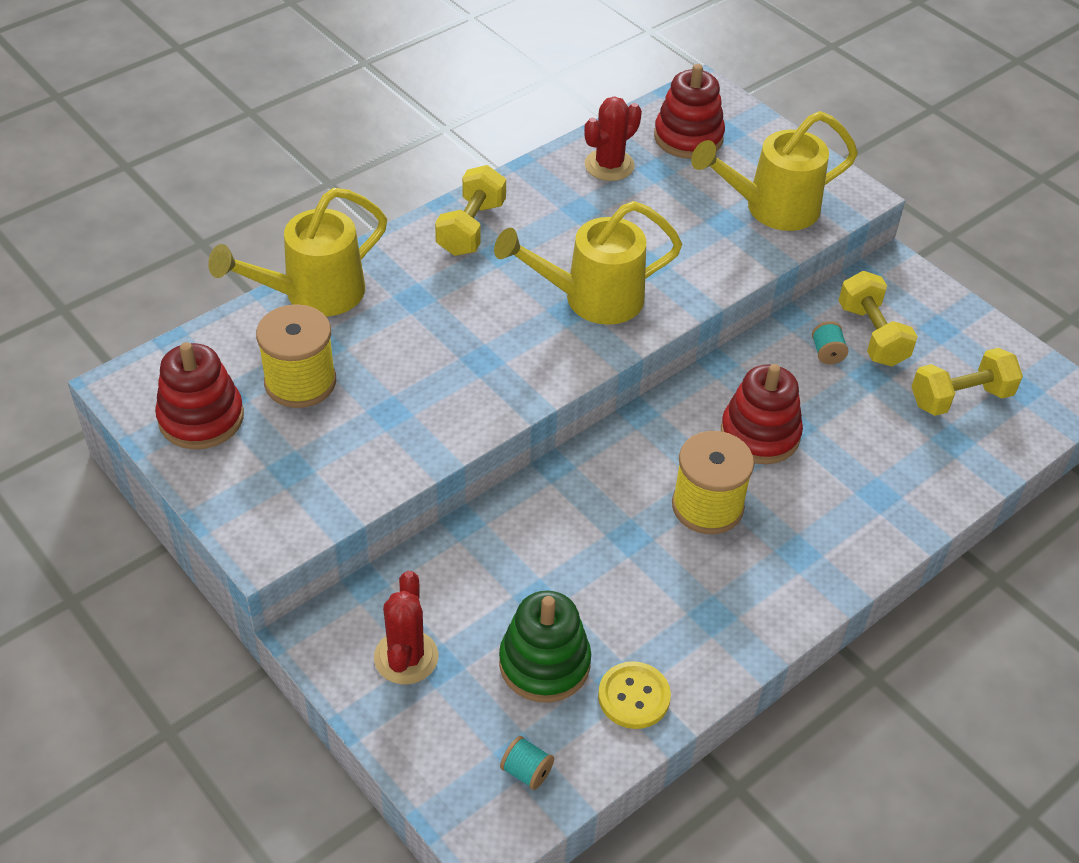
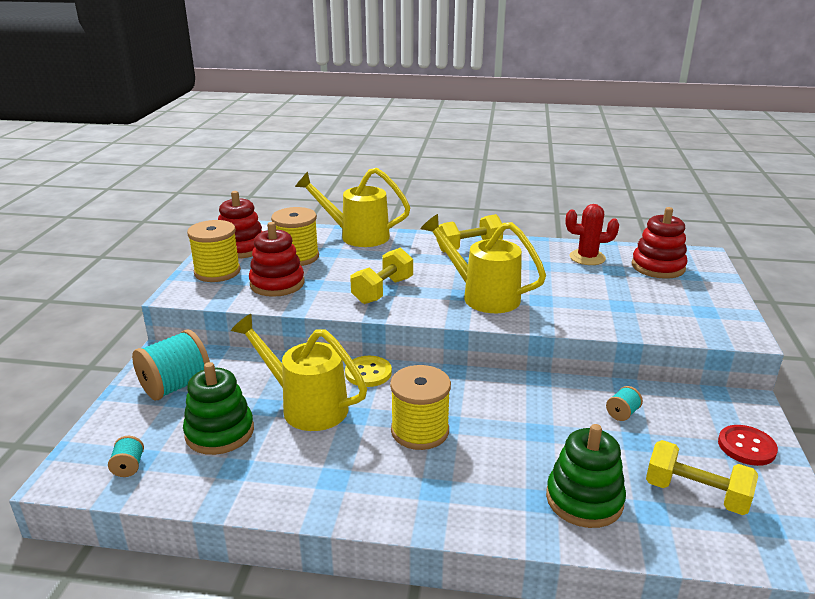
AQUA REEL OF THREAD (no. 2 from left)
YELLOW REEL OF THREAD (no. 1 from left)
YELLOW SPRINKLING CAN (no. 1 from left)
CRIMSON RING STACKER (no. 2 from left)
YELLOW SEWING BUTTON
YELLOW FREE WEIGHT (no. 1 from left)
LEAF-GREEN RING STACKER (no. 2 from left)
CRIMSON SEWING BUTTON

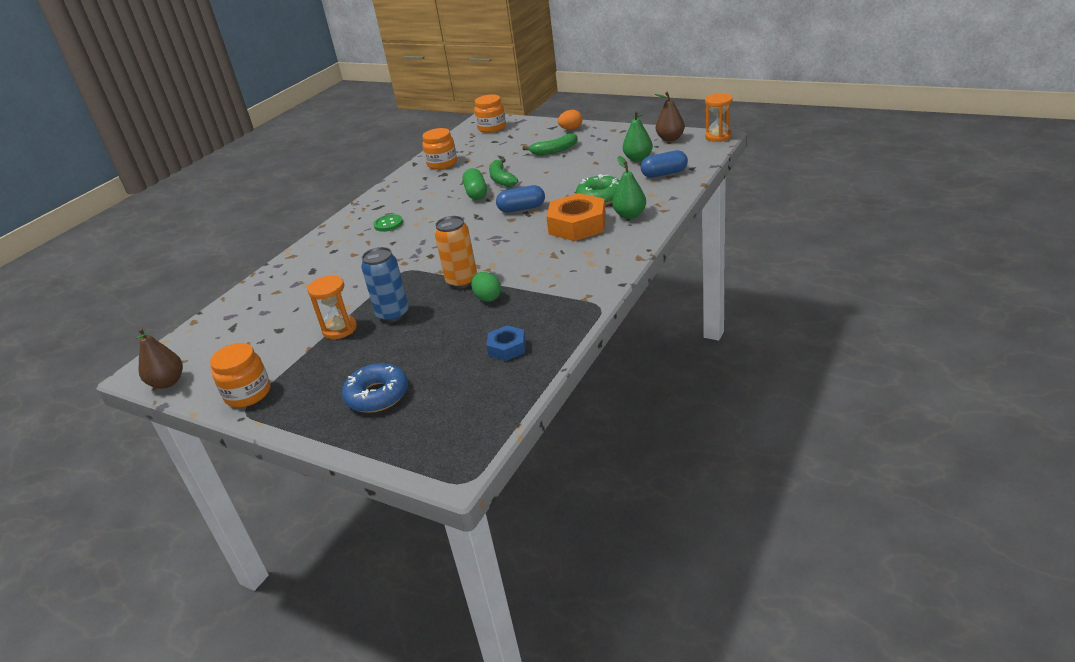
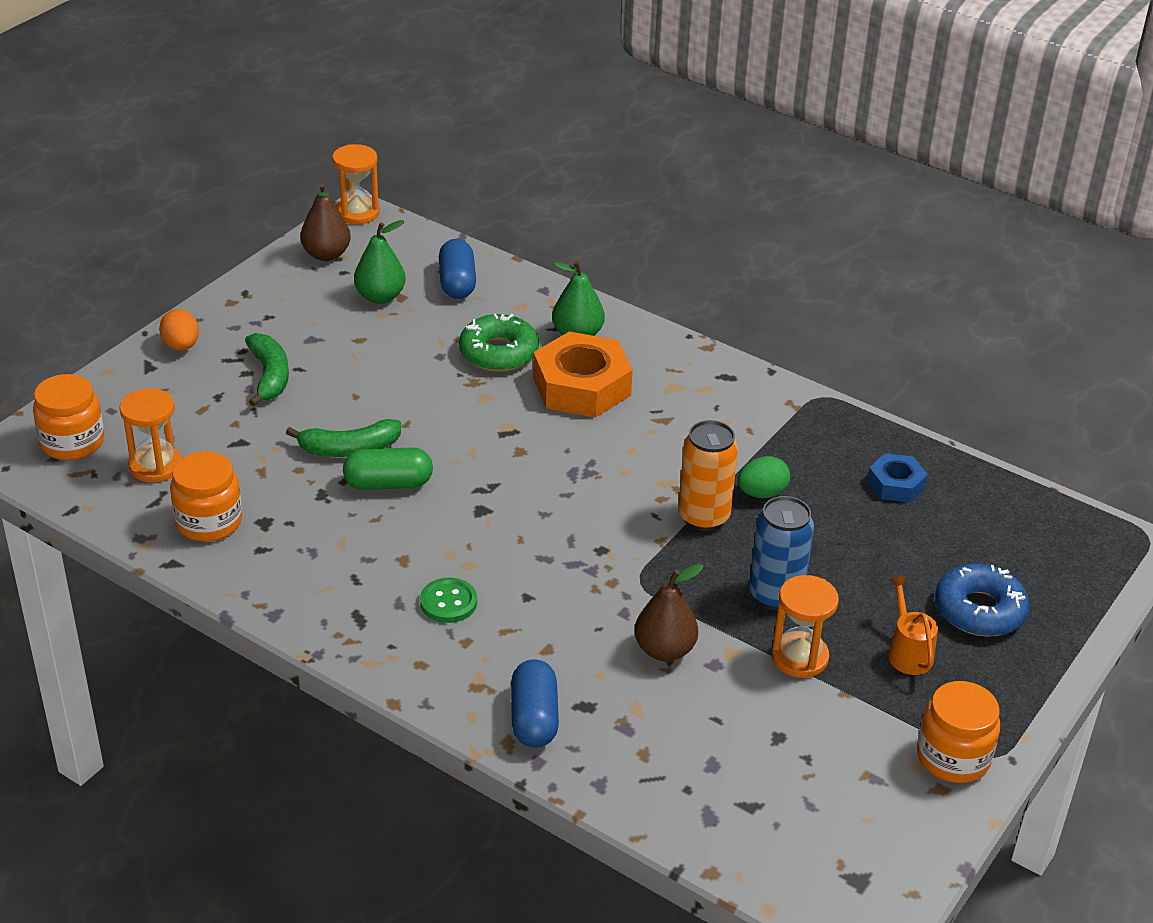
ORANGE-COLOURED SAND TIMER (no. 1 from left)
BLUE CAPSULE (no. 2 from left)
DARK BROWN PEAR (no. 2 from left)
ORANGE-COLOURED SPRINKLING CAN

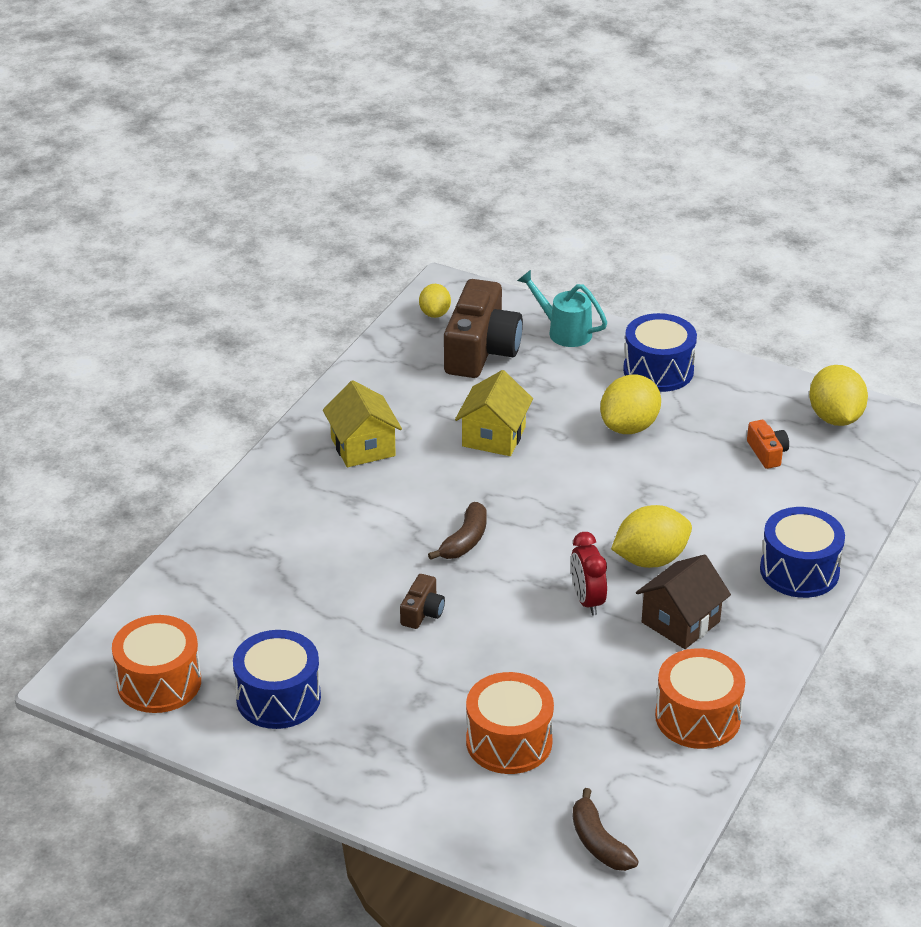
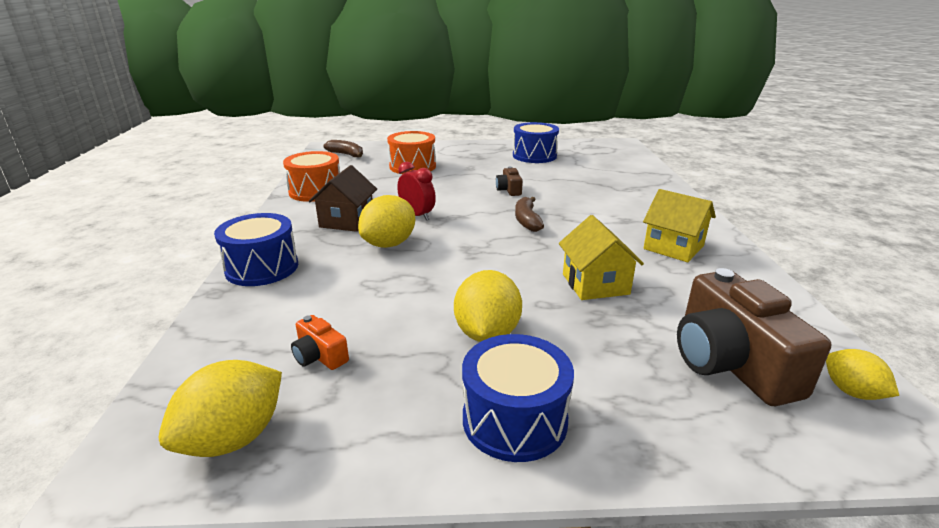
YELLOW TOY LEMON (no. 1 from left)
ORANGE-COLOURED TOY DRUM (no. 1 from left in the first image)
AQUA SPRINKLING CAN

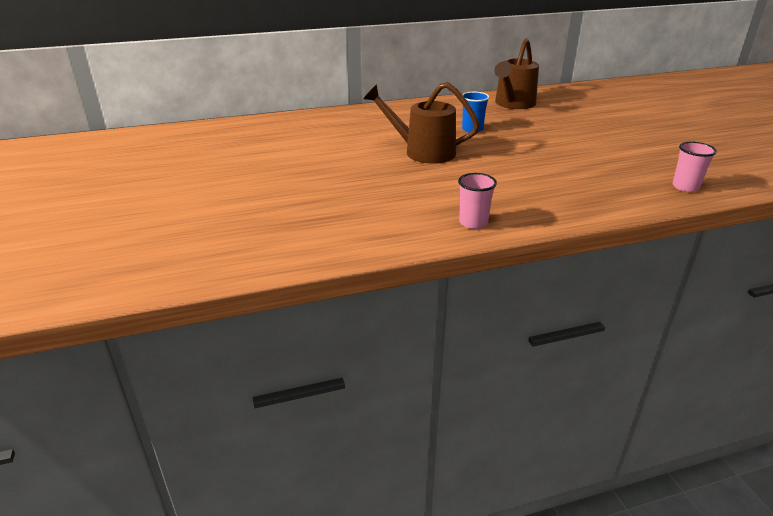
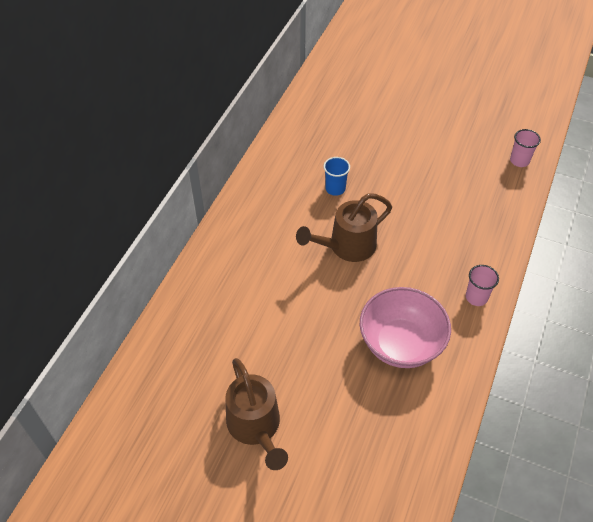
DARK BROWN SPRINKLING CAN (no. 1 from left)
ROSY DEEP DISH

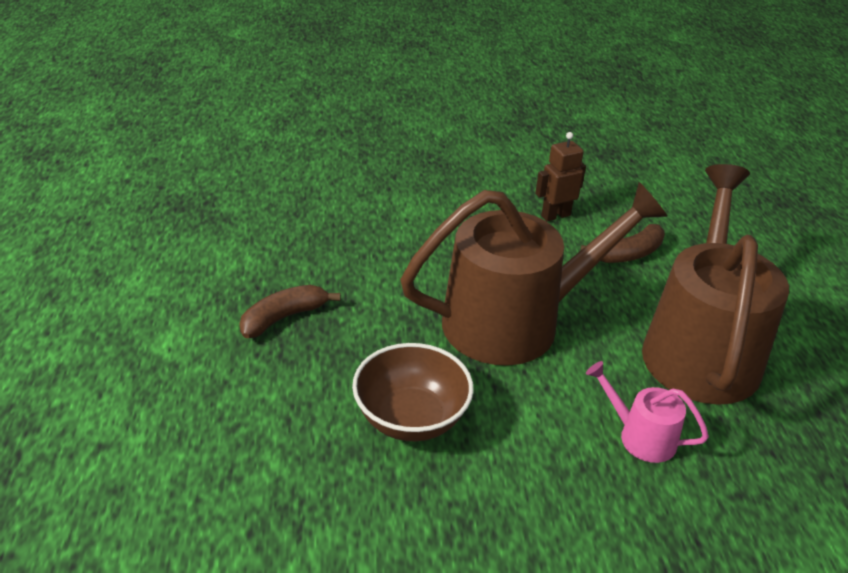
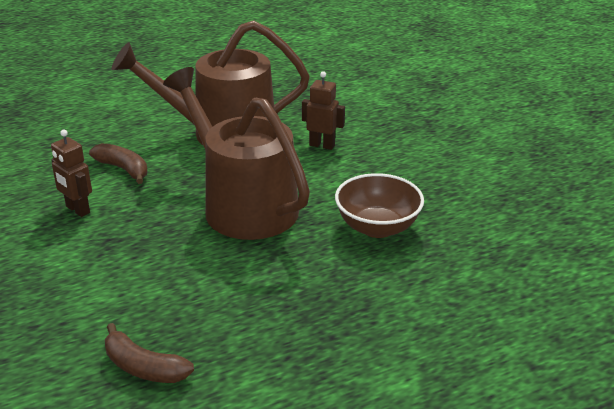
DARK BROWN BANANA (no. 2 from left)
DARK BROWN ROBOT (no. 2 from left)

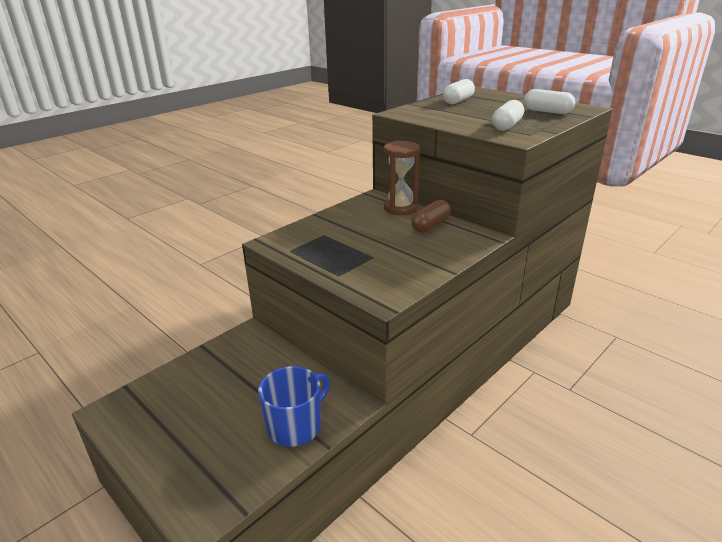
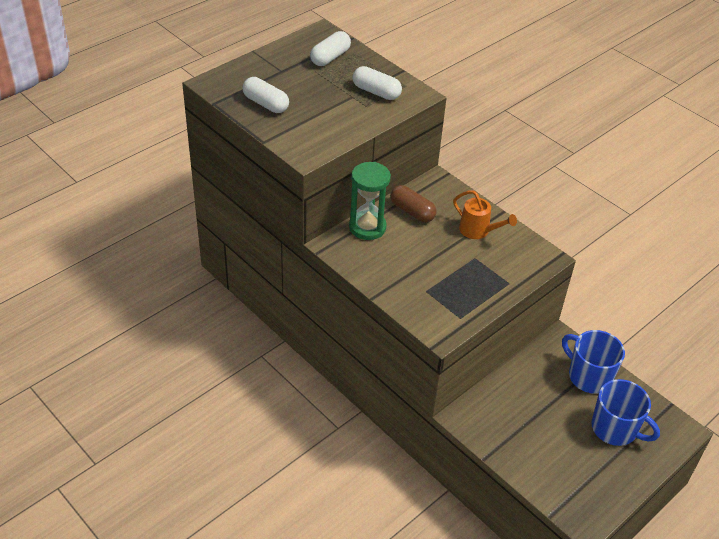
LEAF-GREEN SAND TIMER
ORANGE-COLOURED SPRINKLING CAN
BLUE MUG (no. 2 from left)

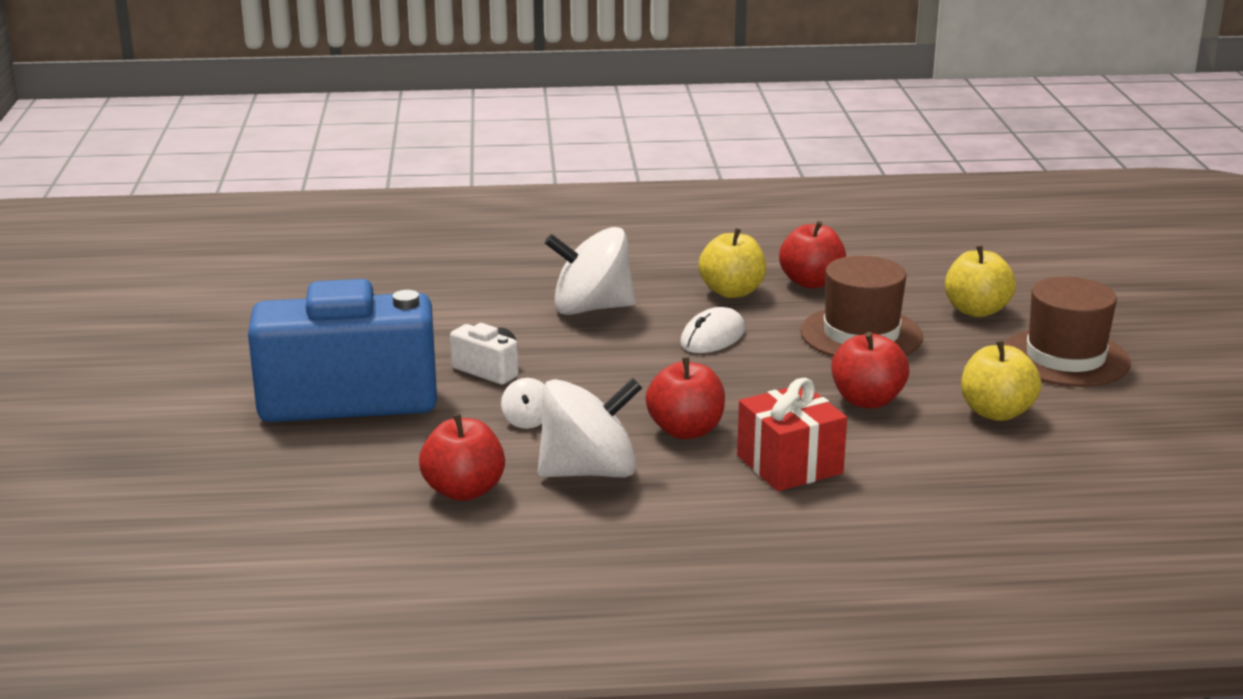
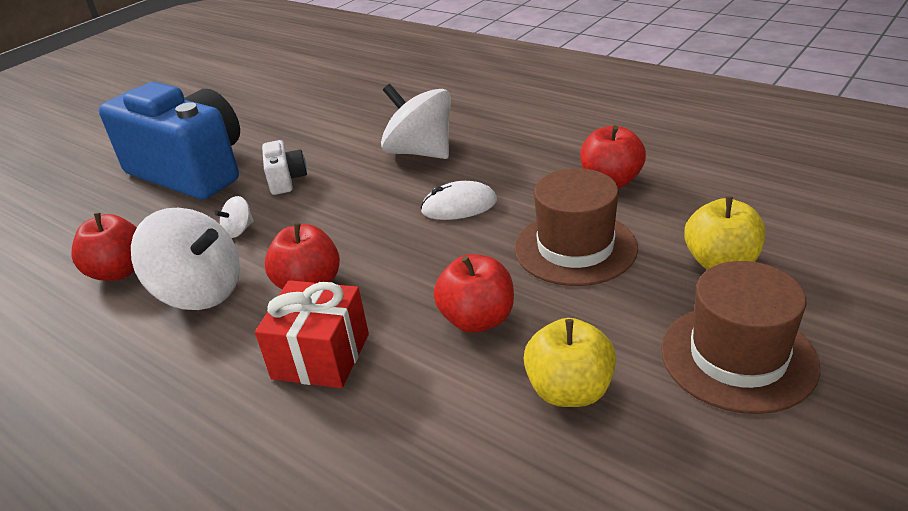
YELLOW APPLE FRUIT (no. 1 from left in the first image)

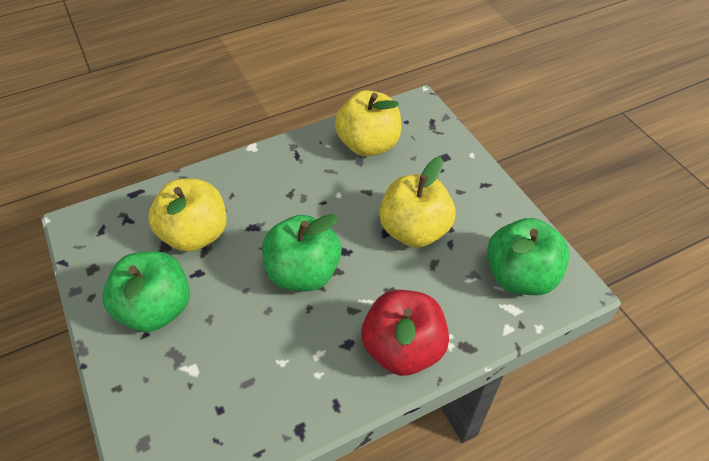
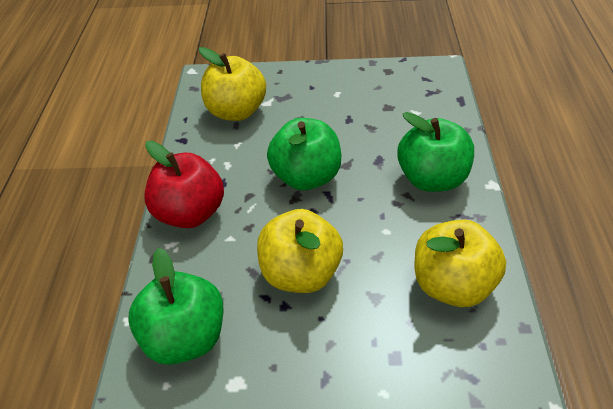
YELLOW APPLE FRUIT (no. 1 from left)
LEAF-GREEN APPLE FRUIT (no. 3 from left)

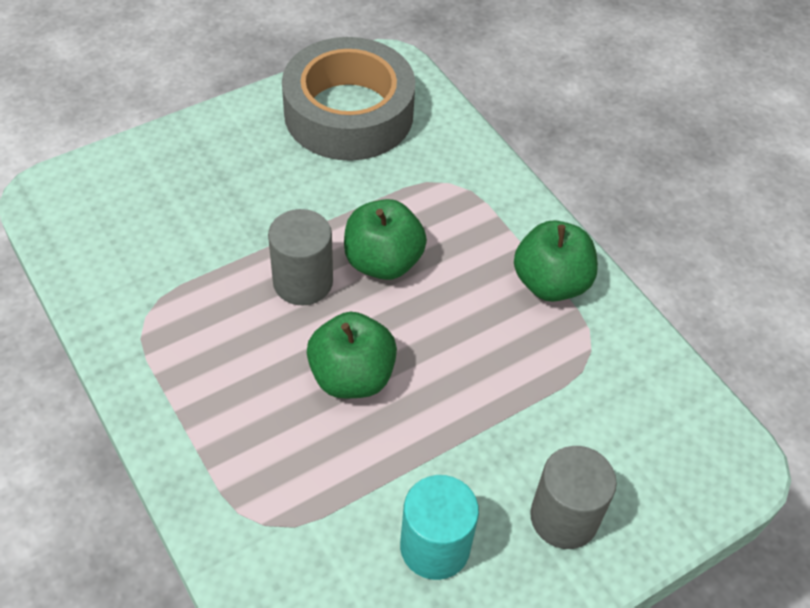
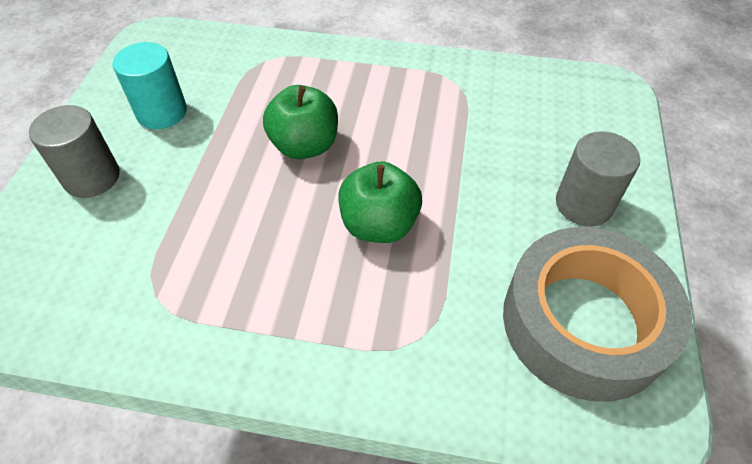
GREY CYLINDER (no. 2 from left)
LEAF-GREEN APPLE FRUIT (no. 3 from left in the first image)

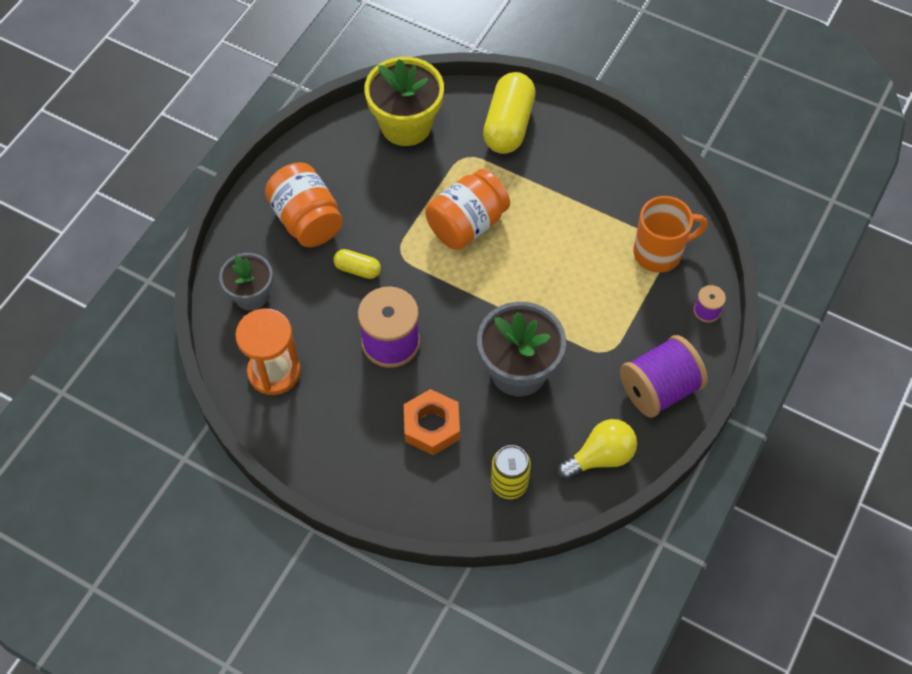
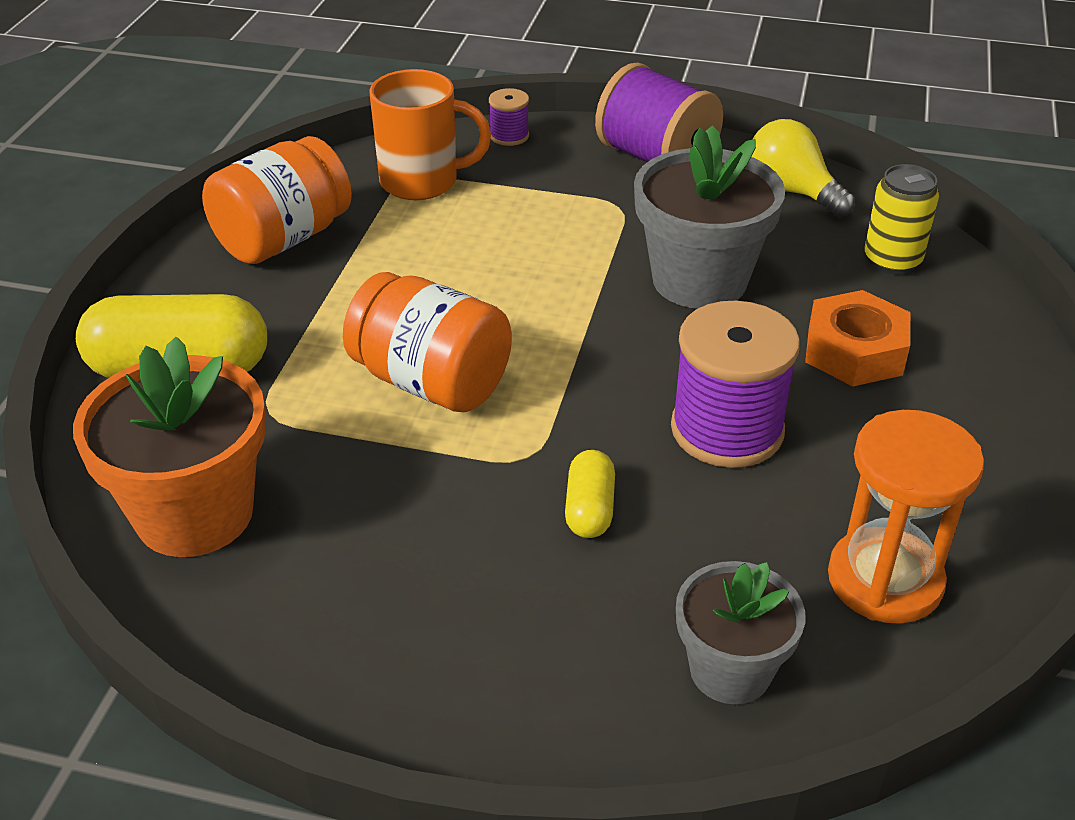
ORANGE-COLOURED POTTED PLANT
ORANGE-COLOURED JAR (no. 1 from left)
ORANGE-COLOURED MUG

